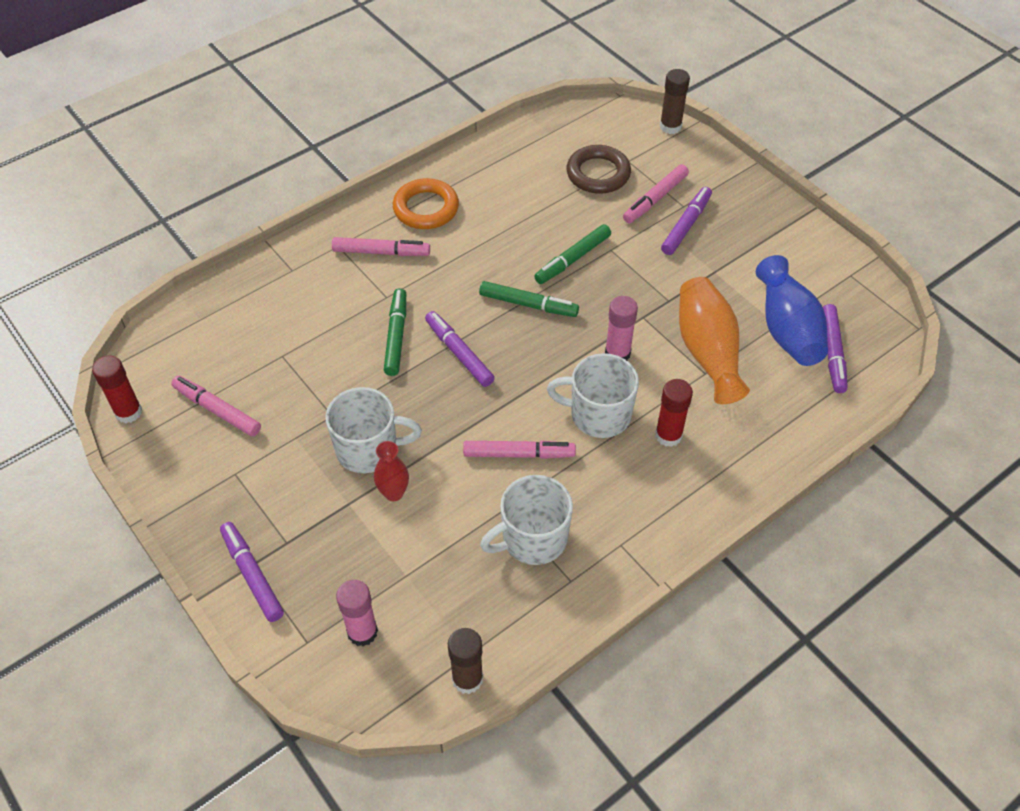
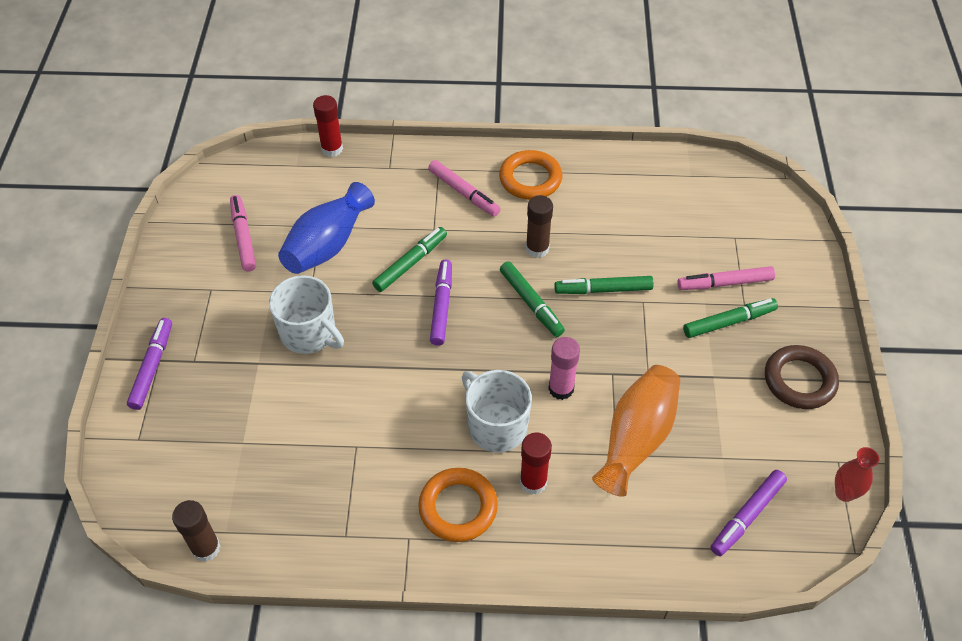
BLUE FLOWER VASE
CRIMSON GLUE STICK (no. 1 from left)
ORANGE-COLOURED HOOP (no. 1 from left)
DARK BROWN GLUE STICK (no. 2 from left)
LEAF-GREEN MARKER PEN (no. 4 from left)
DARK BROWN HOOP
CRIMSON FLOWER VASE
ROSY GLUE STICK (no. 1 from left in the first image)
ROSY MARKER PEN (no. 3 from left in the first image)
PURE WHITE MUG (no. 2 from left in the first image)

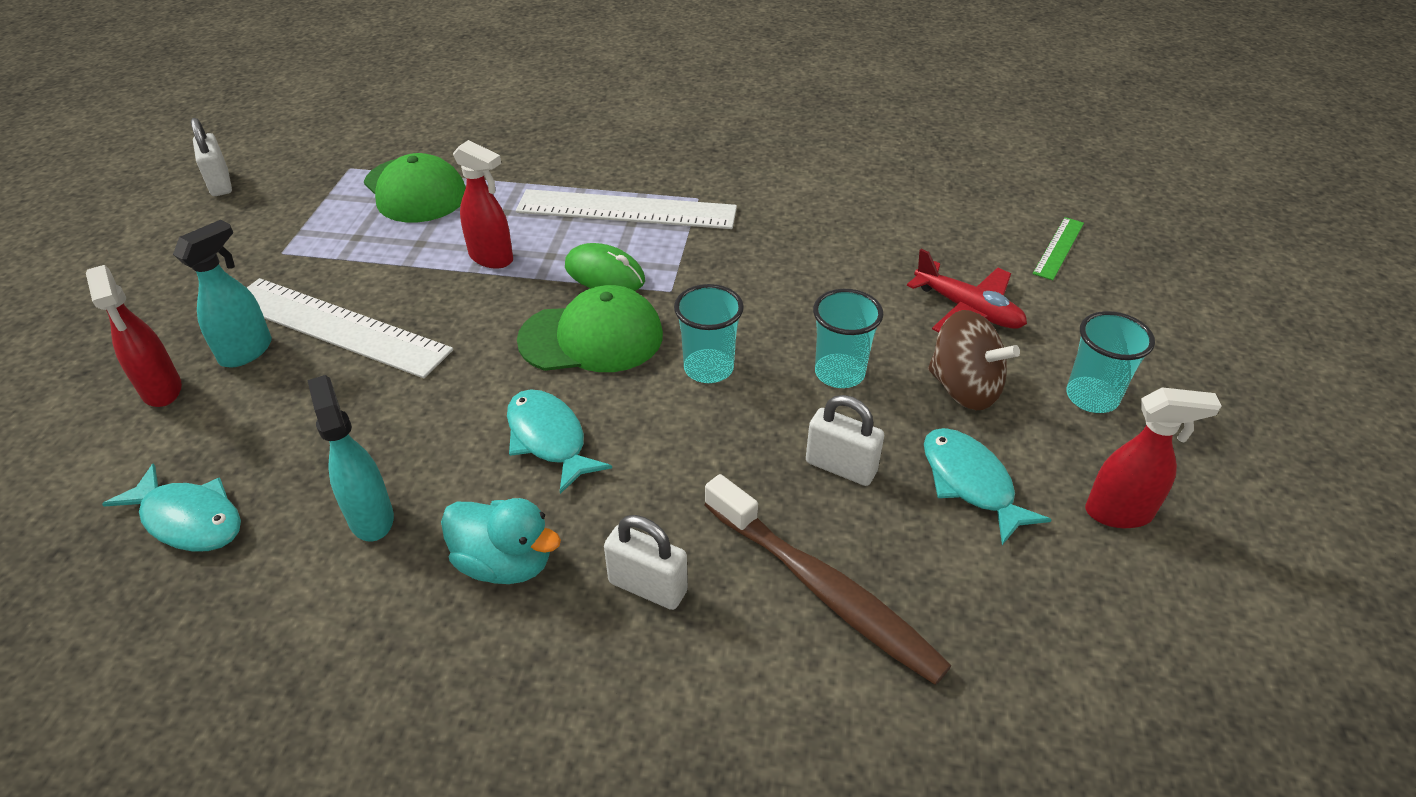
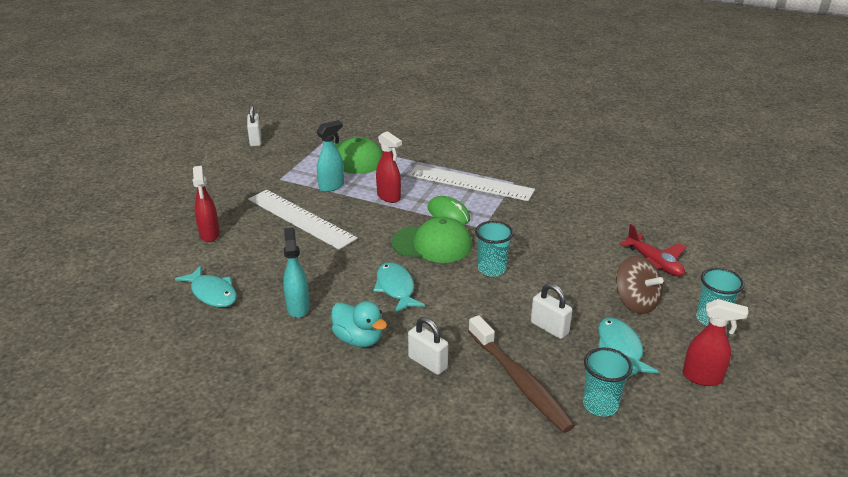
AQUA SPRAY CLEANER (no. 2 from left)
AQUA CUP (no. 2 from left)
LEAF-GREEN STRAIGHTEDGE

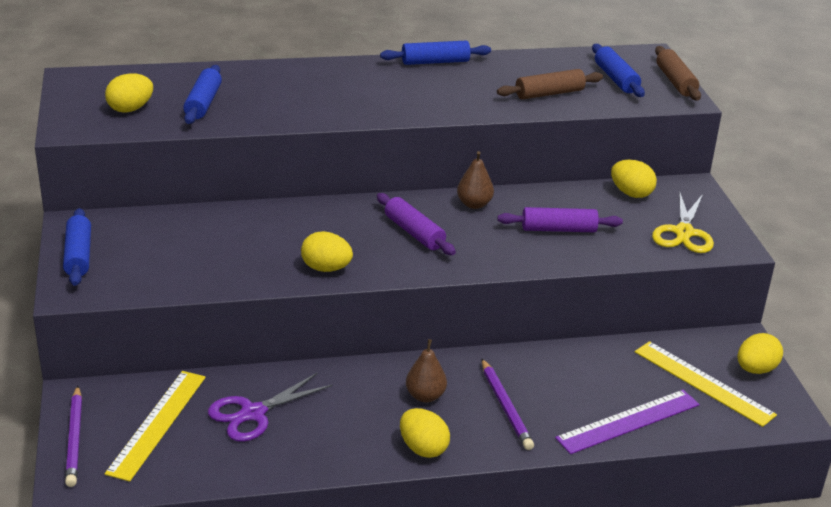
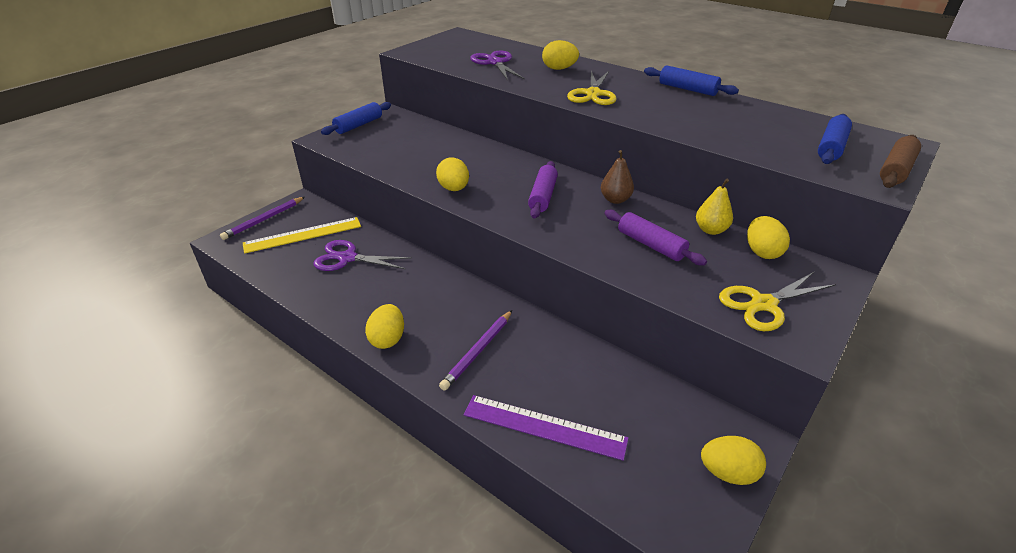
ROYAL PURPLE SHEARS (no. 2 from left)
YELLOW TOY EGG (no. 3 from left)
YELLOW SHEARS (no. 1 from left)
YELLOW PEAR
DARK BROWN PEAR (no. 1 from left in the first image)
DARK BROWN ROLLING PIN (no. 1 from left in the first image)
YELLOW STRAIGHTEDGE (no. 2 from left in the first image)

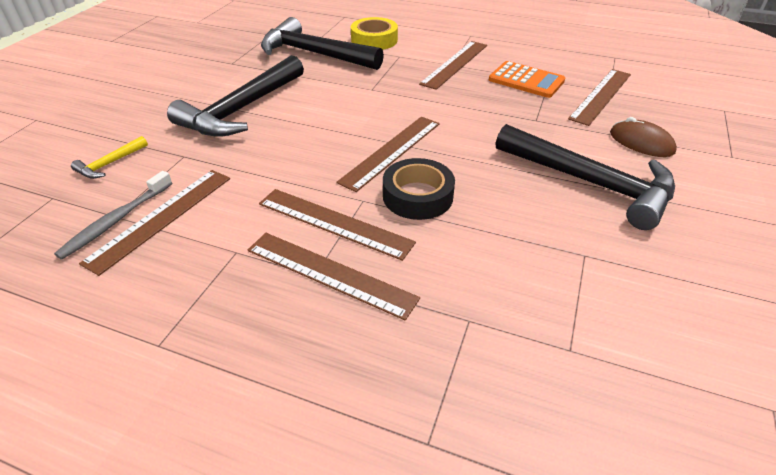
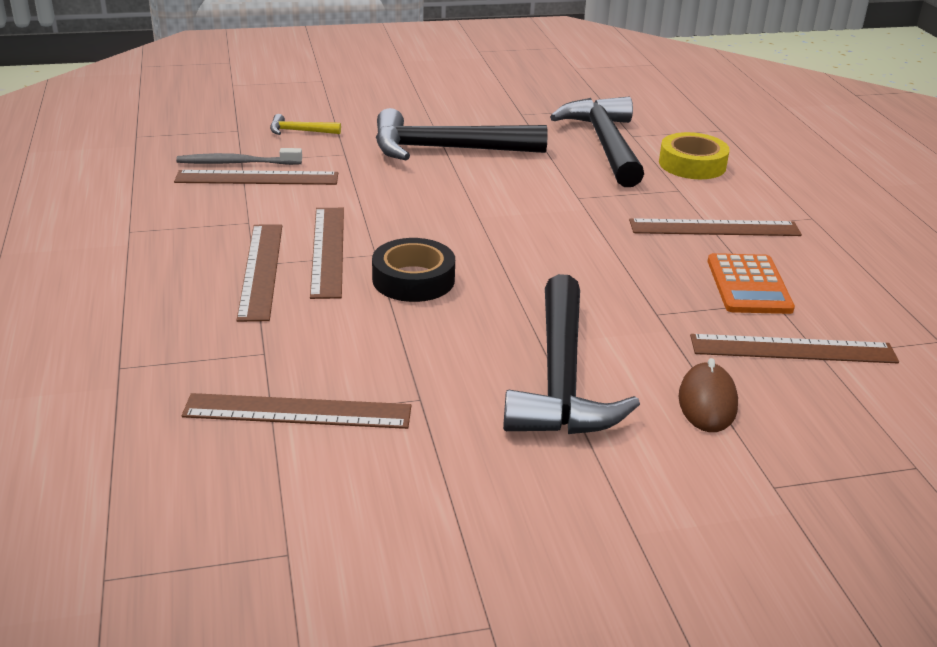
DARK BROWN STRAIGHTEDGE (no. 3 from left)

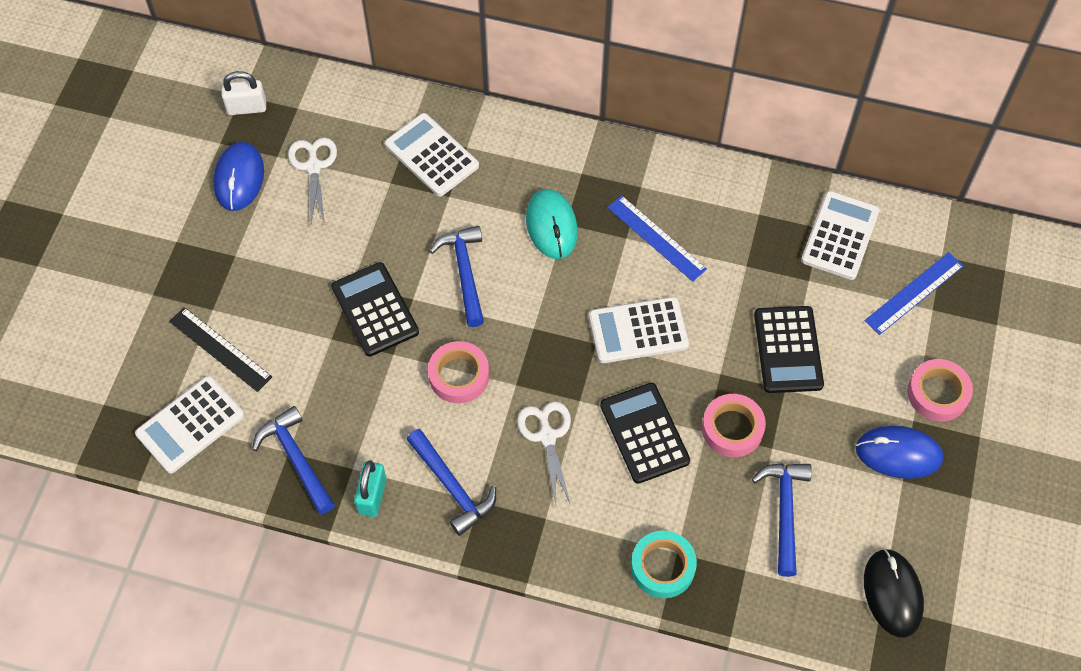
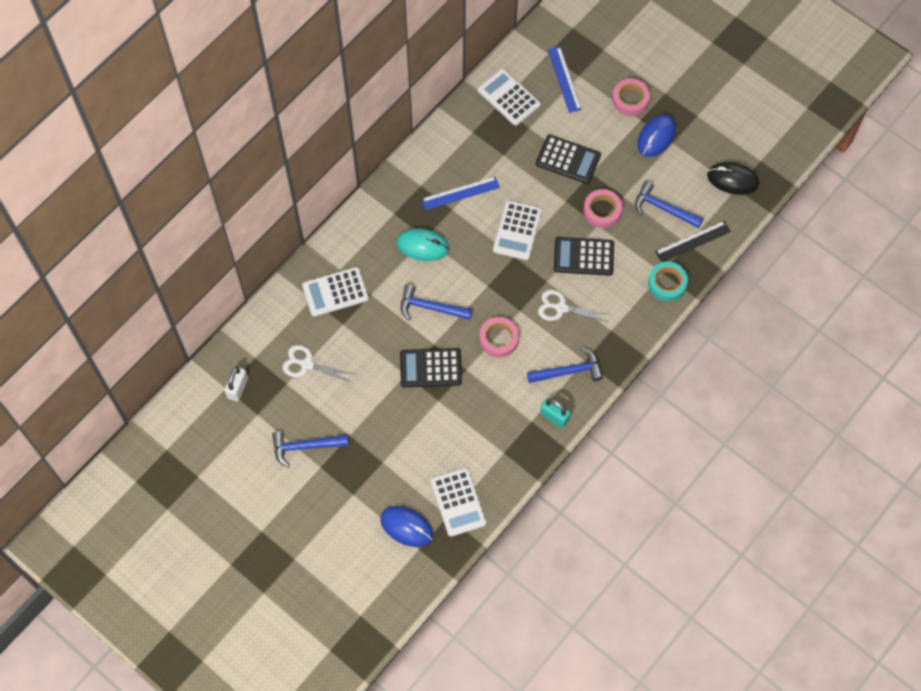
BLUE CLAW HAMMER (no. 1 from left)
BLUE MOUSE (no. 1 from left)
EBONY STRAIGHTEDGE

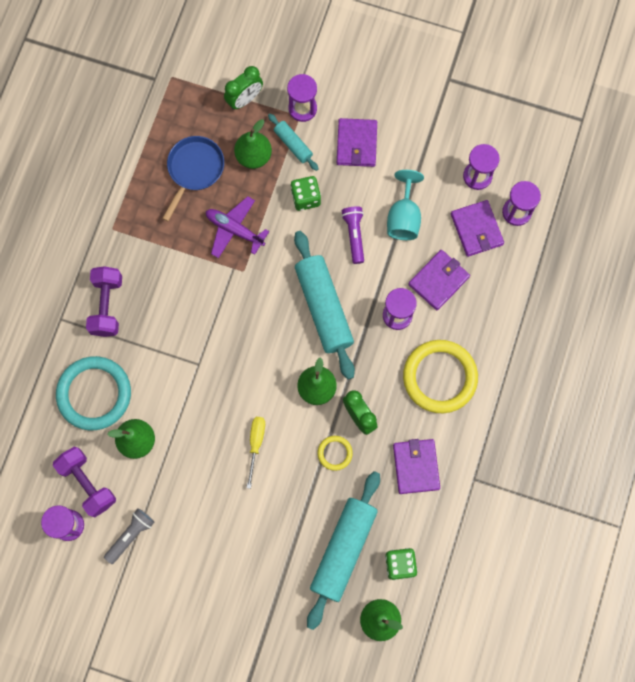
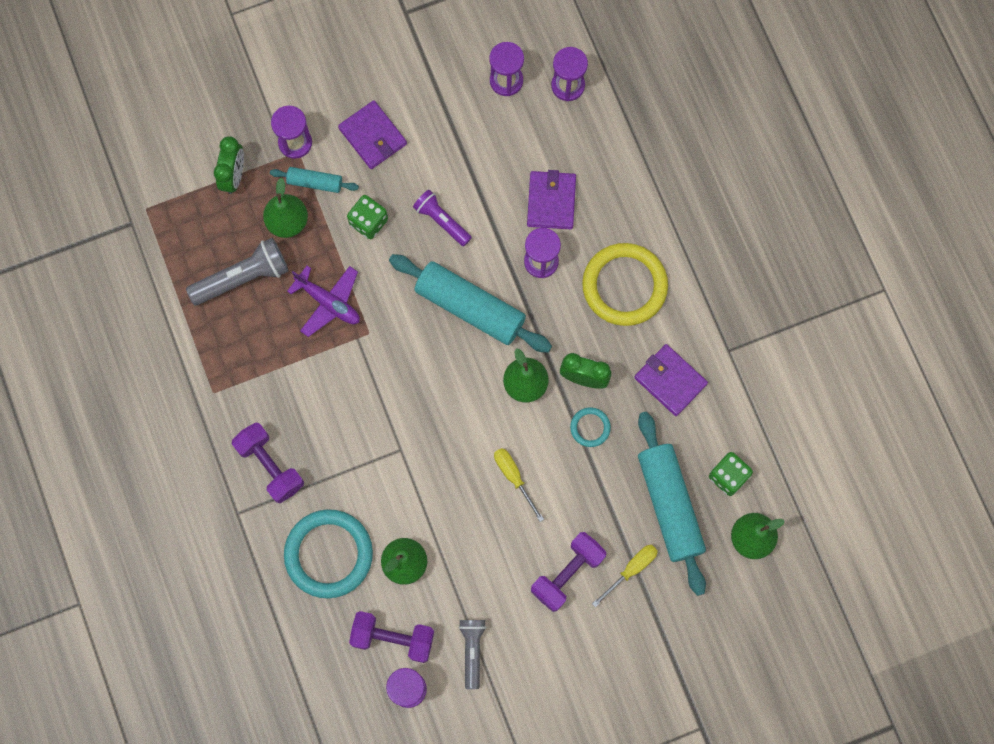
GREY POCKET TORCH (no. 1 from left)
ROYAL PURPLE AEROPLANE
ROYAL PURPLE FREE WEIGHT (no. 3 from left)
AQUA HOOP (no. 2 from left)
YELLOW SCREWDRIVER (no. 2 from left)
AQUA WINE GLASS
ROYAL PURPLE CARD WALLET (no. 4 from left in the first image)

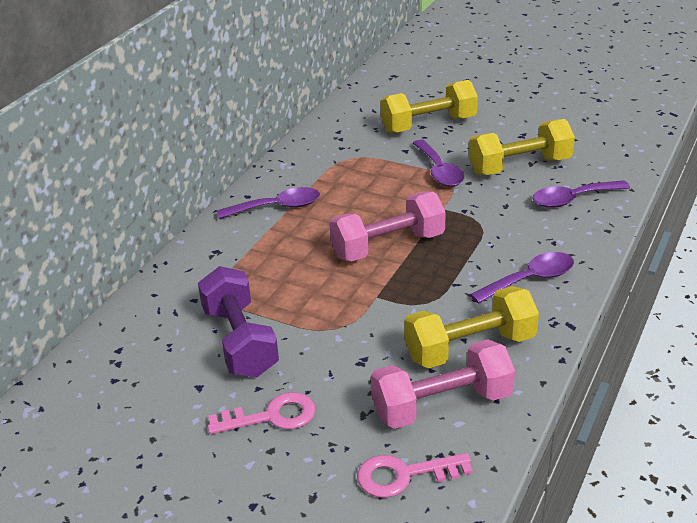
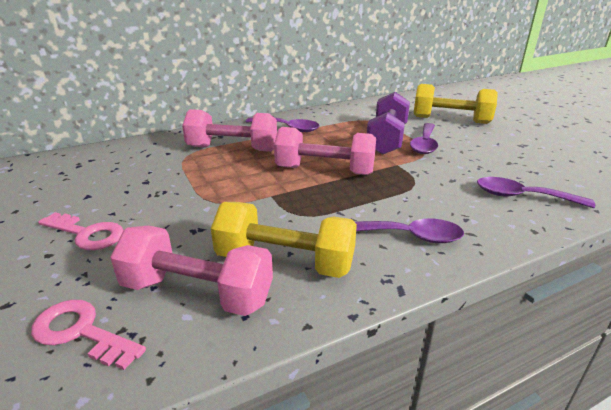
ROSY FREE WEIGHT (no. 2 from left)
ROYAL PURPLE FREE WEIGHT
YELLOW FREE WEIGHT (no. 3 from left in the first image)

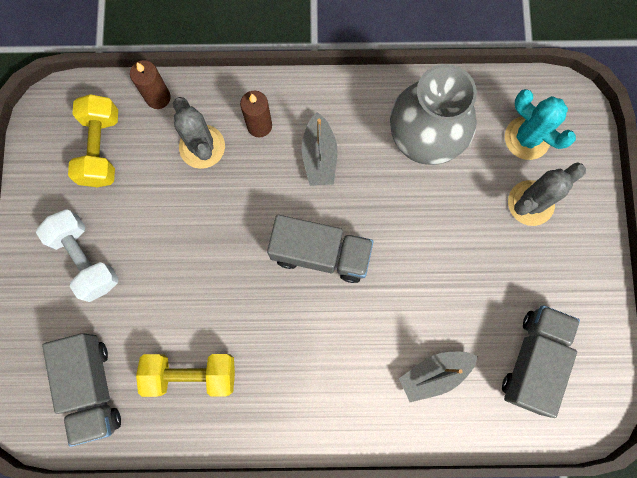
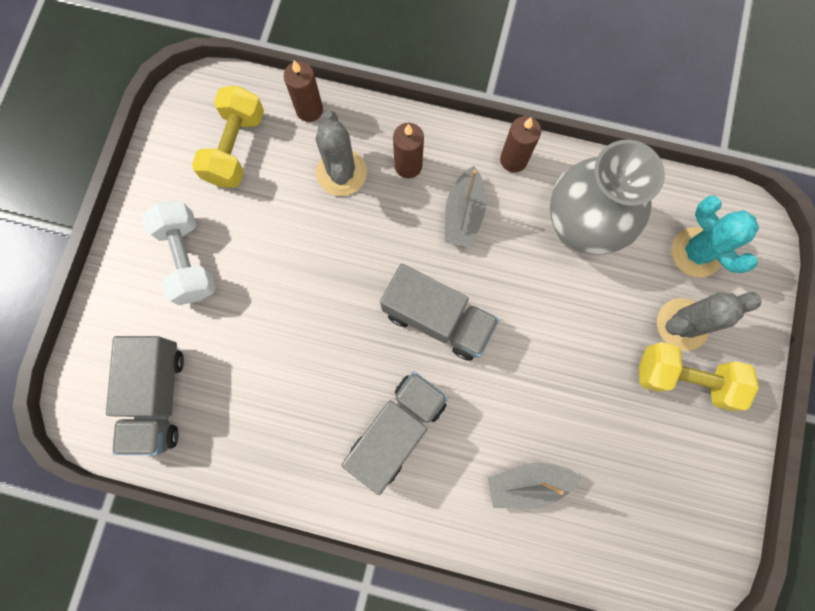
GREY TOY TRUCK (no. 2 from left)
DARK BROWN PILLAR CANDLE (no. 3 from left)
YELLOW FREE WEIGHT (no. 2 from left)

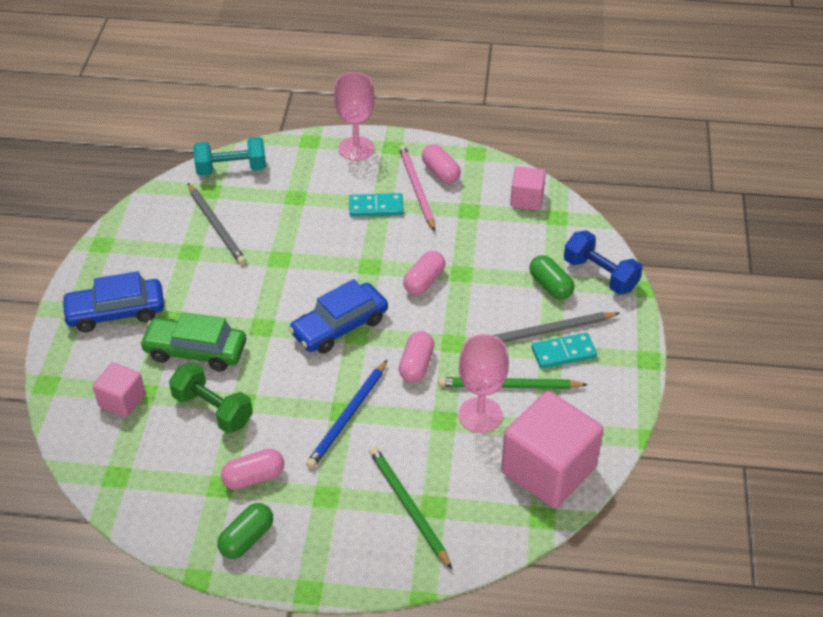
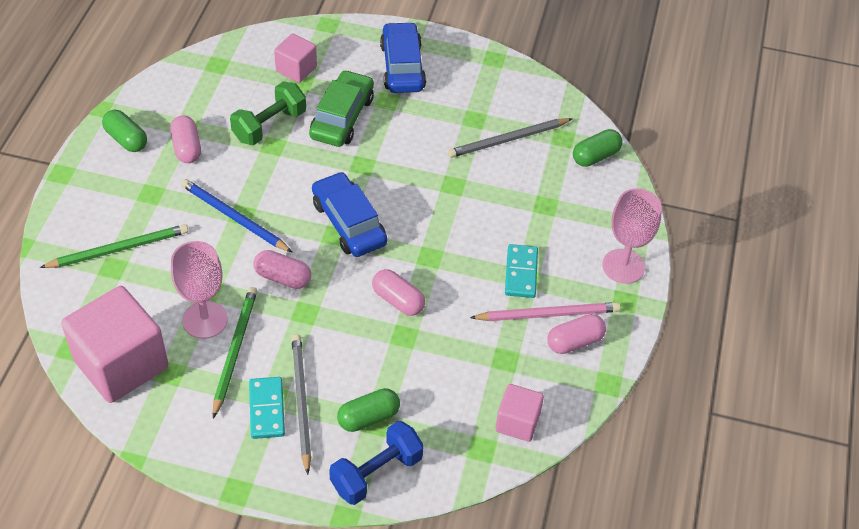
LEAF-GREEN CAPSULE (no. 3 from left)

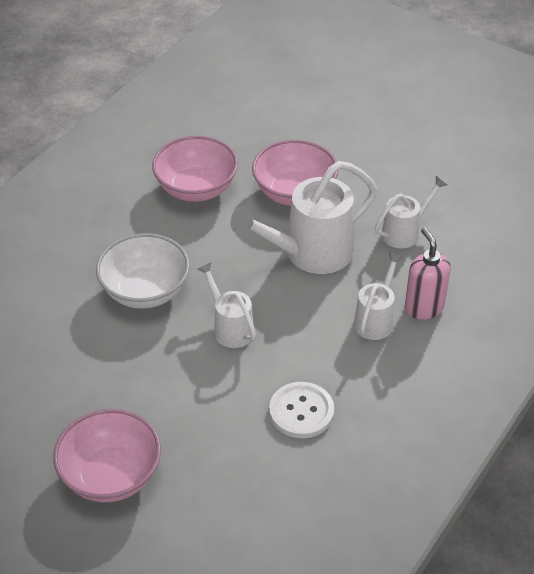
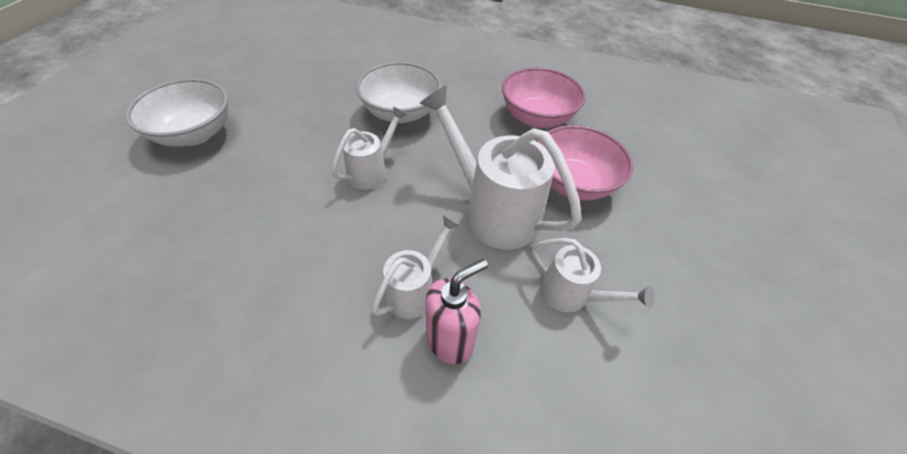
PURE WHITE DEEP DISH (no. 1 from left)
PURE WHITE SPRINKLING CAN (no. 2 from left)
PURE WHITE SEWING BUTTON

